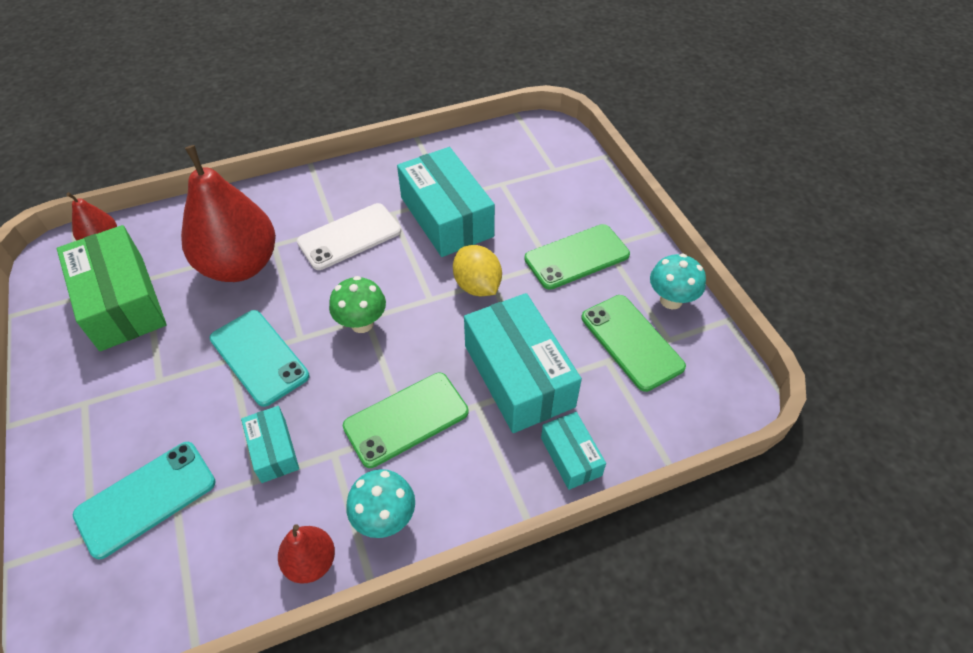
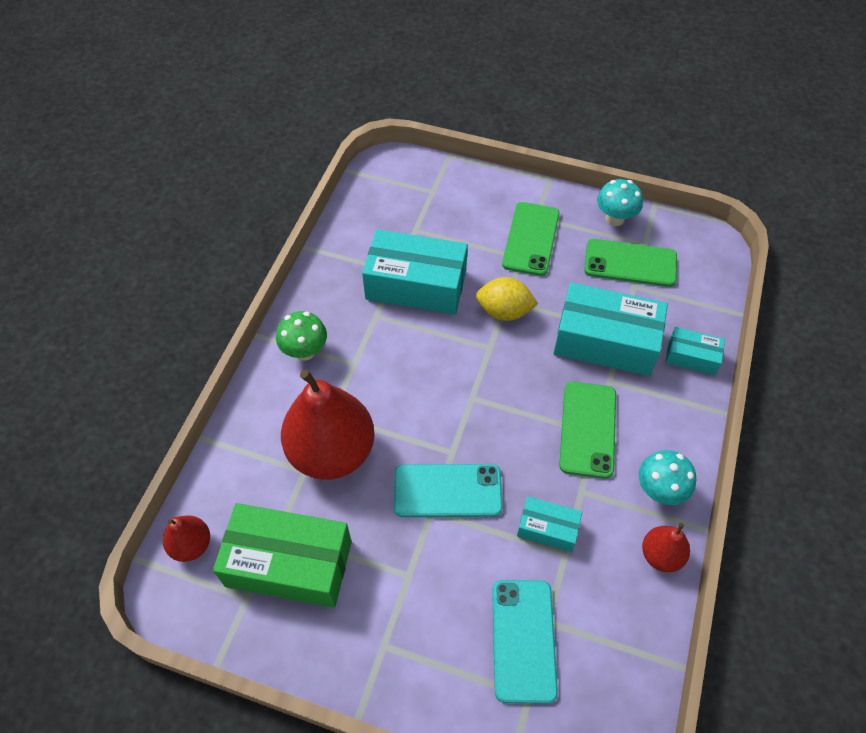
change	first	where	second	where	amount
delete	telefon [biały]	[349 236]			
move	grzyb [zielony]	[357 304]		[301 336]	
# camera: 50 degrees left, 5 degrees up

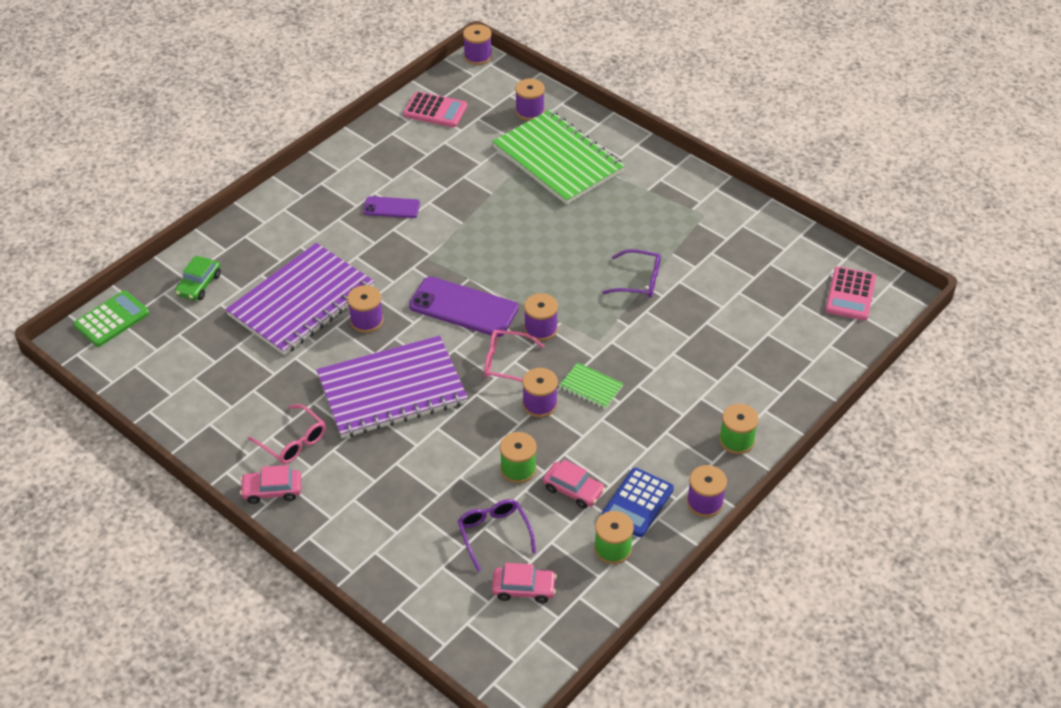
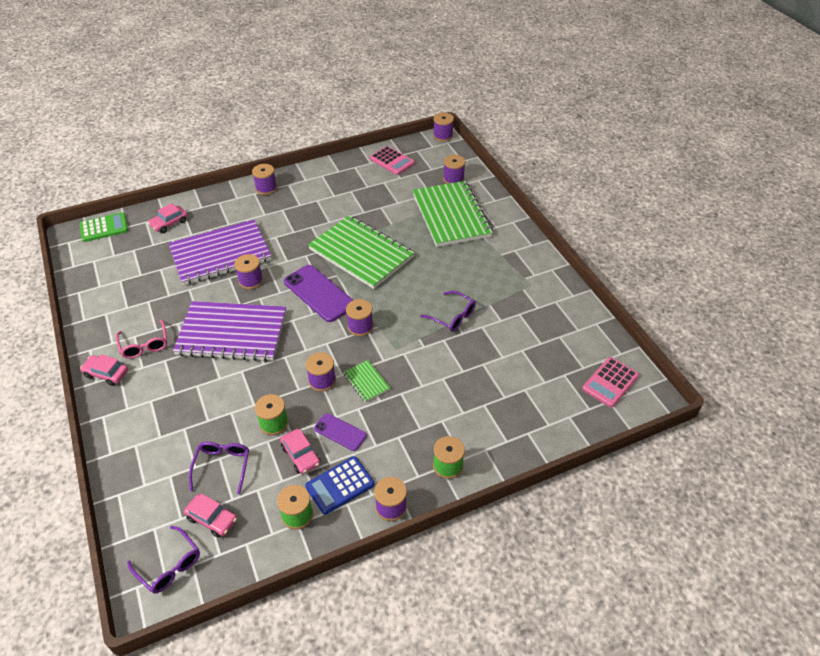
change	first	where	second	where	amount
recolor	samochód [zielony]	[198 278]	samochód [różowy]	[168 218]	
move	telefon [fioletowy]	[391 207]		[340 432]	
delete	okulary [różowy]	[514 356]			
insert			okulary [fioletowy]	[163 559]	
insert			szpulka [fioletowy]	[264 179]	
insert			zeszyt [zielony]	[361 252]	
# camera: 25 degrees right, 0 degrees up

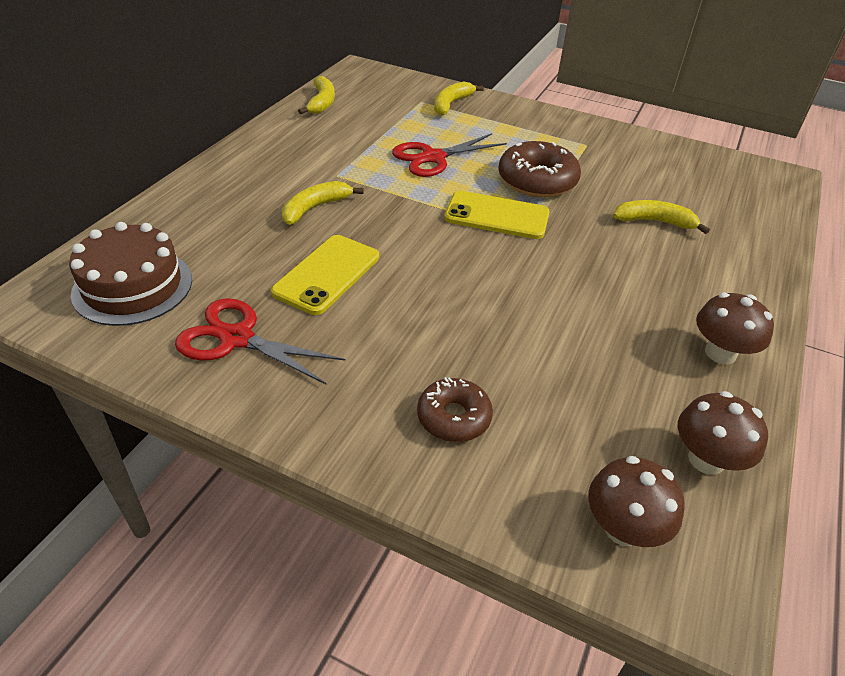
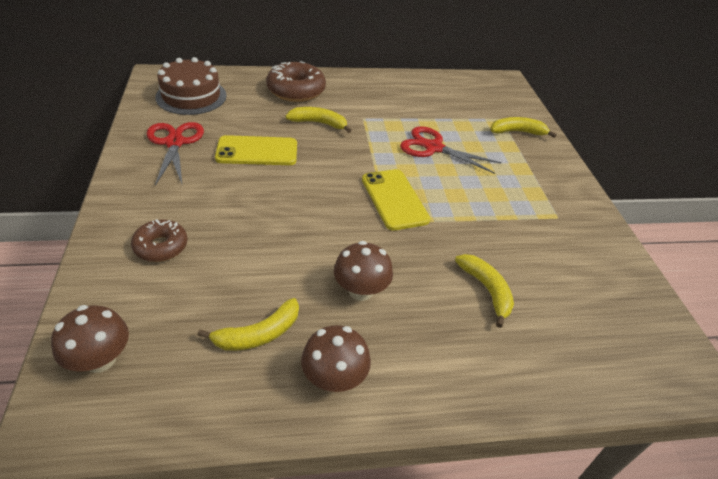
change	first	where	second	where	amount
move	banan [żółty]	[316 95]		[248 324]	
move	donut [brązowy]	[539 169]		[296 81]	
move	grzyb [brązowy]	[723 433]		[363 271]	
# camera: 55 degrees right, 0 degrees up

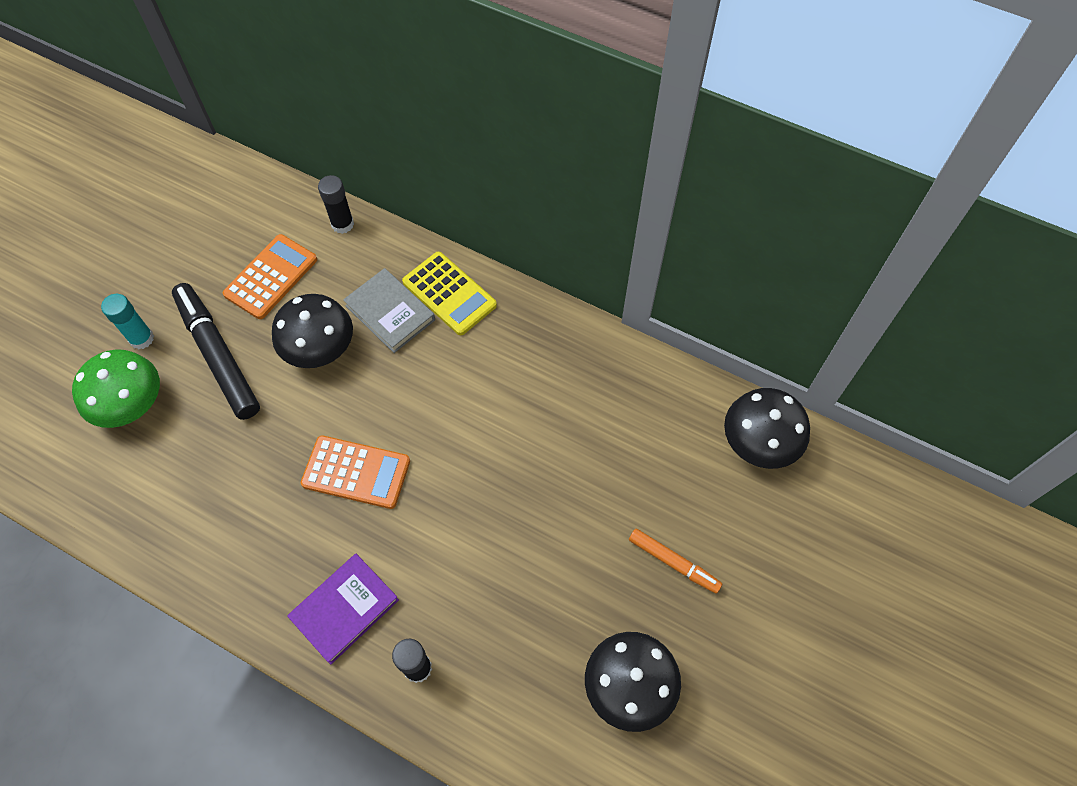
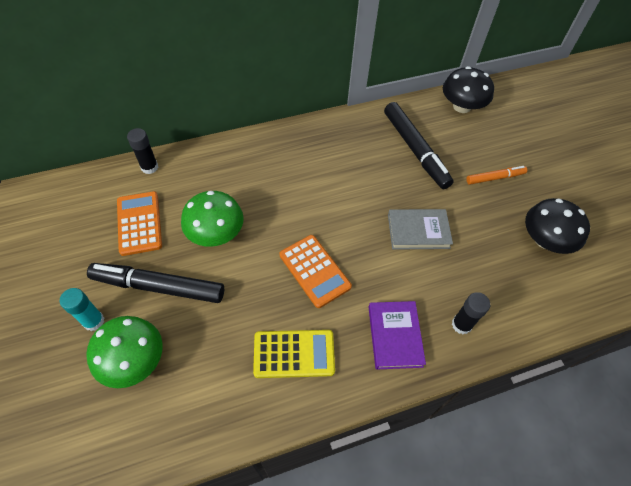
change	first	where	second	where	amount
recolor	grzyb [czarny]	[312 331]	grzyb [zielony]	[212 219]	
rotate	kalkulator [pomarańczowy]	[355 472]		[316 271]	90 degrees clockwise
move	książka [szary]	[389 310]		[420 229]	
move	kalkulator [żółty]	[449 293]		[294 354]	
insert			flamaster [czarny]	[419 145]	
# camera: 50 degrees left, 5 degrees down

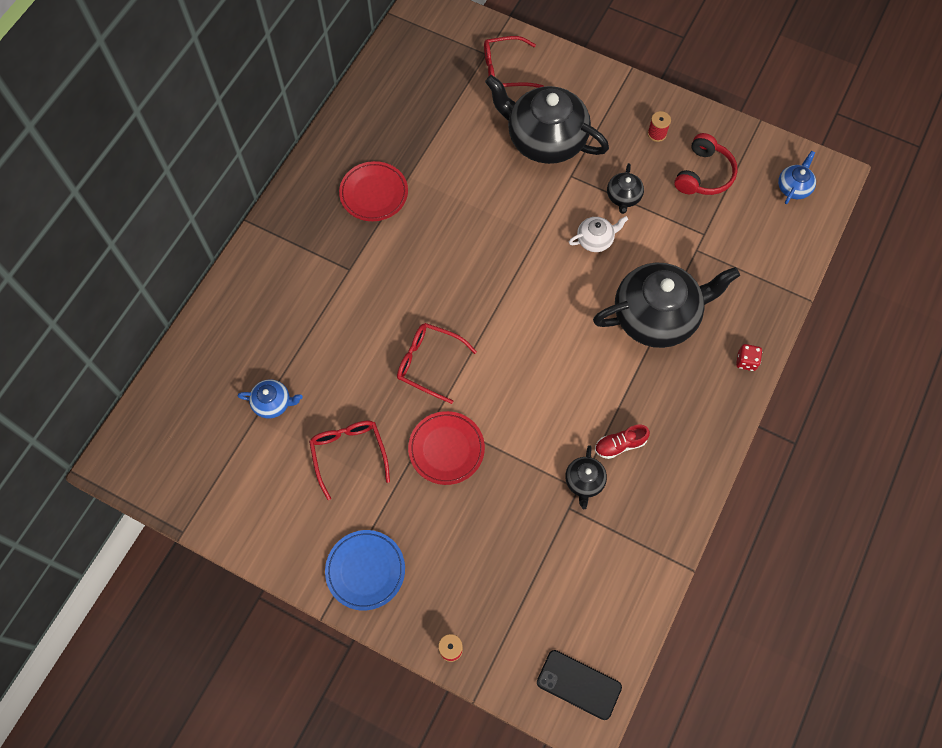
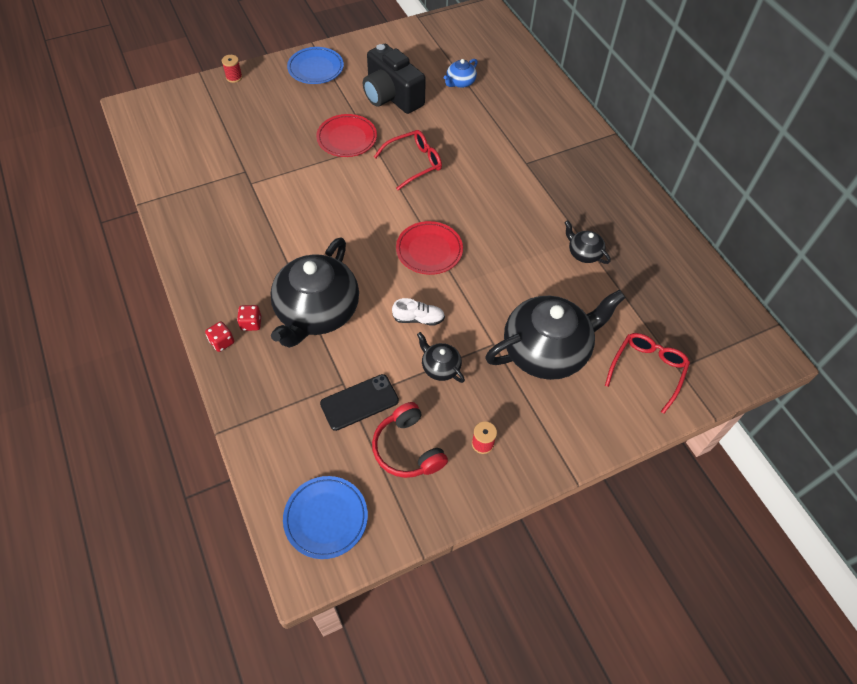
change	first	where	second	where	amount
replace	okulary [czerwony]	[349 460]	aparat fotograficzny [czarny]	[394 79]	
move	talerz [czerwony]	[373 191]		[429 248]	
move	telefon [czarny]	[579 685]		[359 402]	
move	imbryk [czarny]	[586 477]		[588 242]	
replace	imbryk [biały]	[598 234]	but [biały]	[418 312]	
delete	but [czerwony]	[622 442]			
replace	imbryk [niebieski]	[797 177]	talerz [niebieski]	[325 517]	
insert			kostka do gry [czerwony]	[249 318]	
# camera: 125 degrees right, 10 degrees down

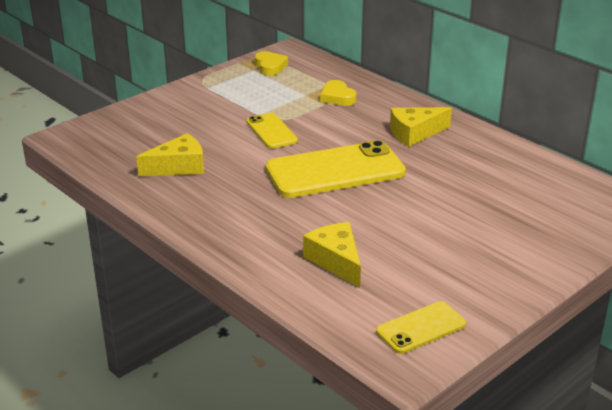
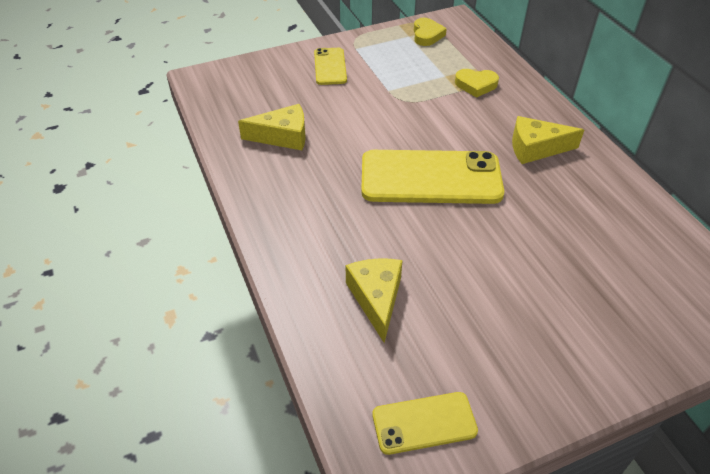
change	first	where	second	where	amount
move	telefon [żółty]	[272 131]		[330 66]	
rotate	serce [żółty]	[338 93]		[477 83]	75 degrees counterclockwise
# camera: 20 degrees right, 15 degrees up

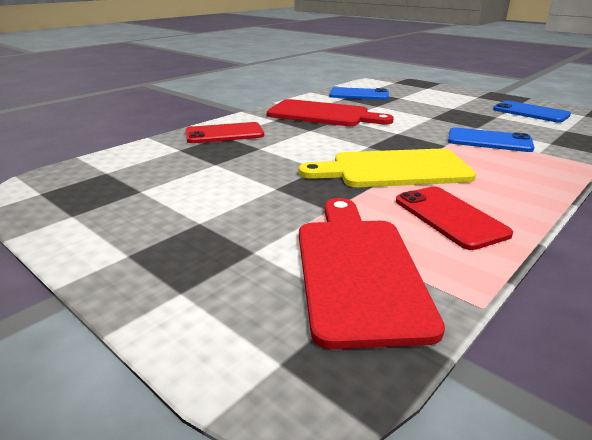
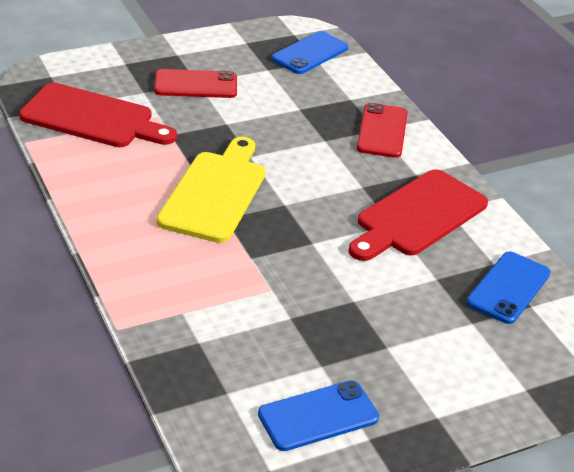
change	first	where	second	where	amount
move	telefon [czerwony]	[454 218]		[195 83]	
move	telefon [niebieski]	[491 139]		[310 52]	
# camera: 110 degrees right, 10 degrees up

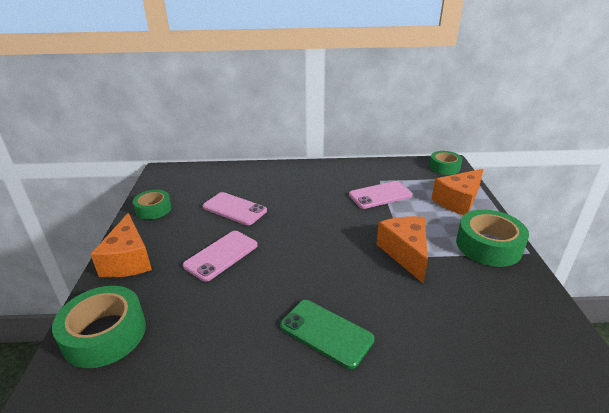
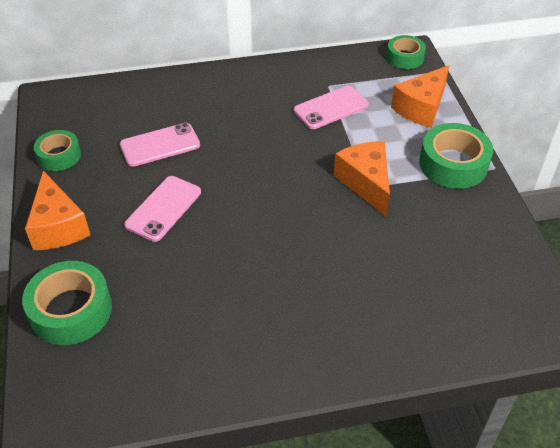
change	first	where	second	where	amount
rotate	telefon [różowy]	[235 208]		[160 145]	45 degrees counterclockwise
delete	telefon [zielony]	[327 334]			
# camera: 10 degrees left, 15 degrees up

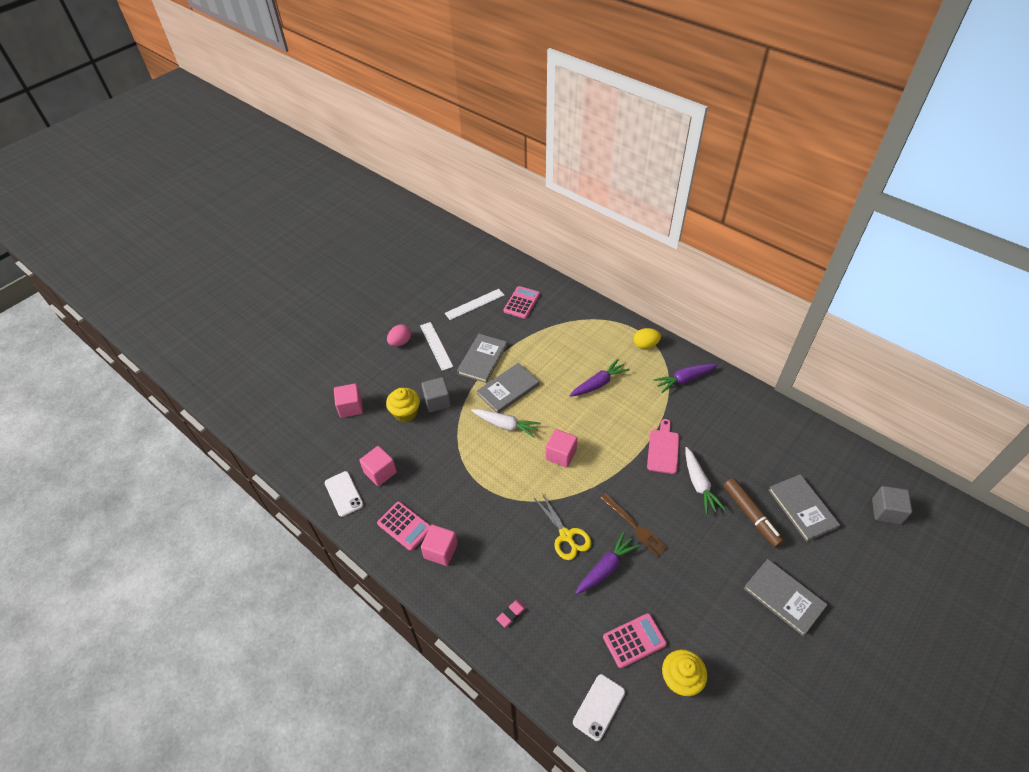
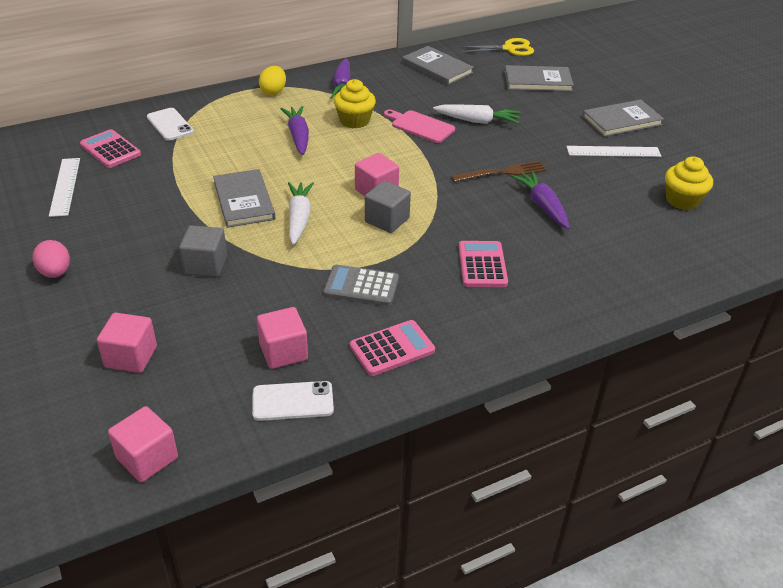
change	first	where	second	where	amount
move	muffinka [żółty]	[403 405]		[355 104]	
move	linijka [biały]	[436 346]		[613 151]	
move	sześcian [różowy]	[439 545]		[143 444]	
move	książka [szary]	[482 358]		[438 65]	
rotate	marchewka [biały]	[506 423]		[301 213]	45 degrees counterclockwise
delete	gumka do mazania [różowy]	[511 613]			
move	nożyczki [żółty]	[563 526]		[496 47]	
move	telefon [biały]	[599 707]		[170 124]	
move	kalkulator [różowy]	[635 640]		[483 264]	
delete	flamaster [brązowy]	[754 513]			
move	sześcian [szary]	[892 505]		[388 207]	
insert			kalkulator [szary]	[361 285]	
# camera: 70 degrees left, 10 degrees down

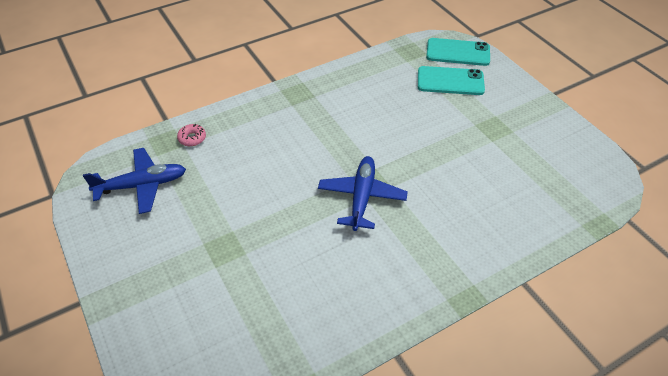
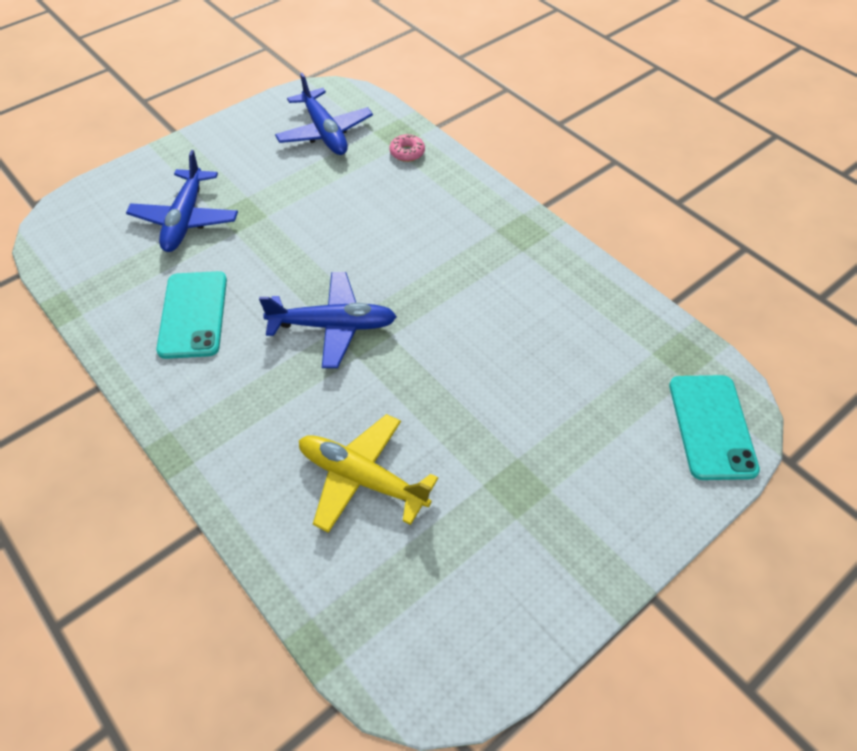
change	first	where	second	where	amount
move	telefon [turkusowy]	[451 80]		[191 315]	
insert			samolot [niebieski]	[182 201]	
insert			samolot [żółty]	[368 473]	
# camera: 80 degrees right, 5 degrees up

